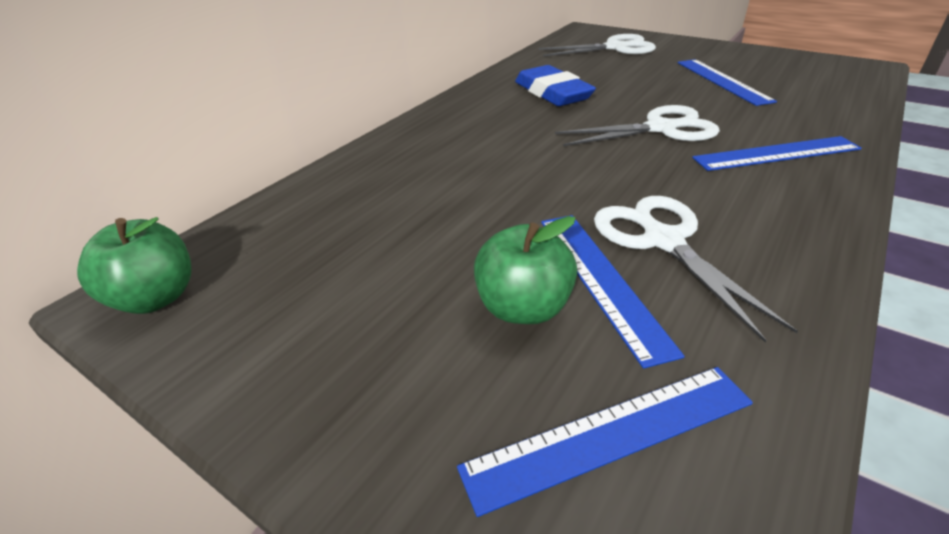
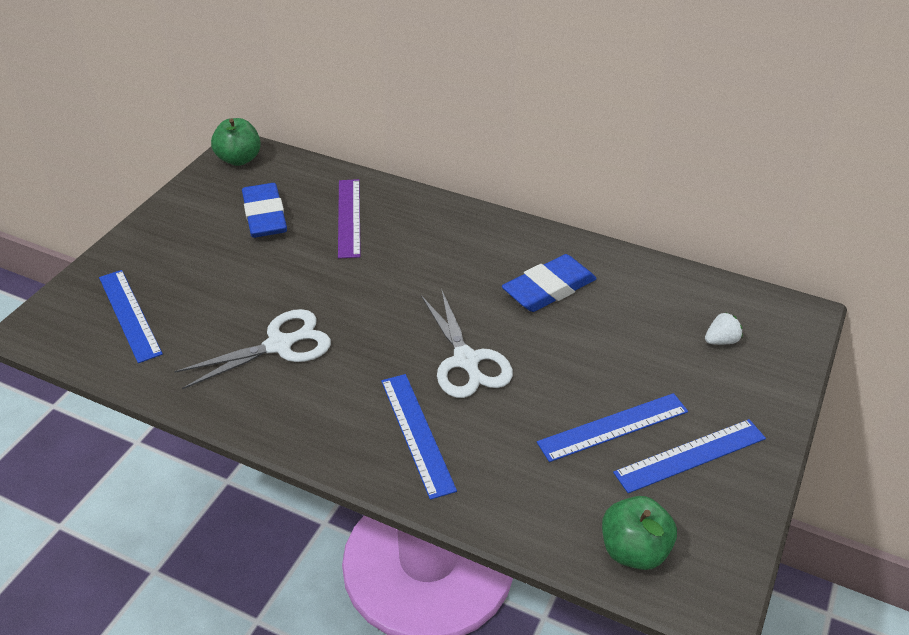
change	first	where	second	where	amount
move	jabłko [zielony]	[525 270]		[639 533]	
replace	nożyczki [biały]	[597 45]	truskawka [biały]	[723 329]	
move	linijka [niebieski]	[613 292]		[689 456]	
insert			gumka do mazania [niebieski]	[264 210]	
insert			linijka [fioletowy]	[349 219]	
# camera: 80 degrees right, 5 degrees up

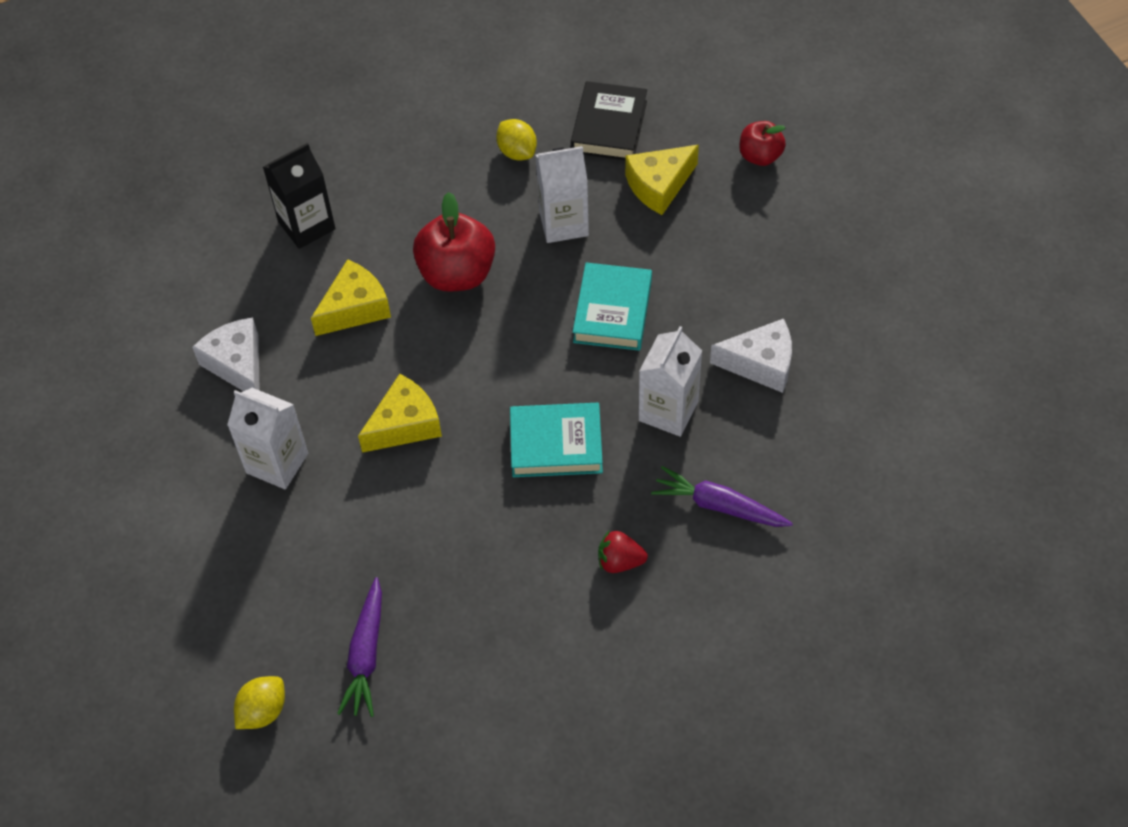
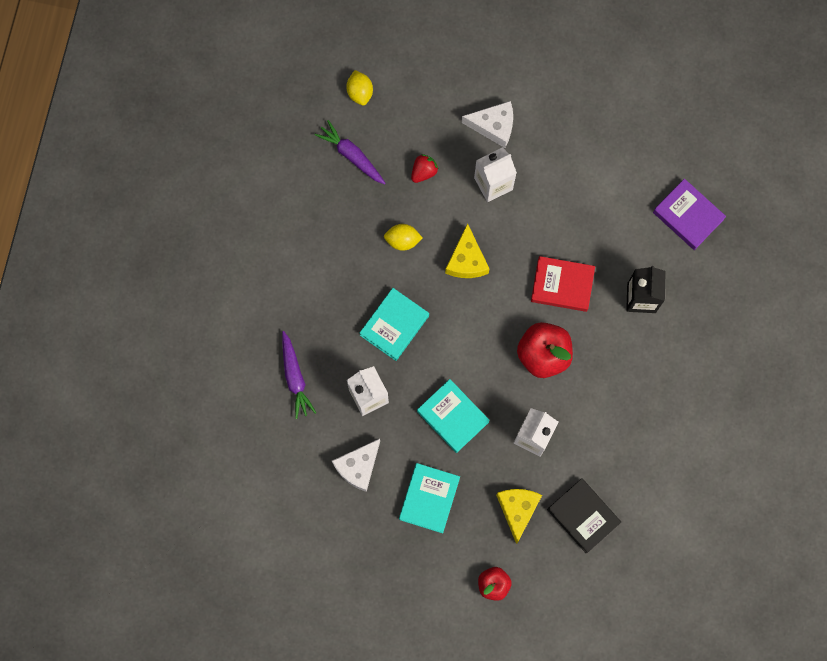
change	first	where	second	where	amount
move	ser [biały]	[226 354]		[487 124]	
replace	ser [żółty]	[351 297]	książka [czerwony]	[563 284]	
move	cytryna [żółty]	[516 140]		[403 237]	
move	truskawka [czerwony]	[623 551]		[425 168]	
rotate	marchewka [fioletowy]	[722 496]		[299 375]	105 degrees clockwise
insert			książka [turkusowy]	[429 498]	
insert			książka [fioletowy]	[689 214]	
# camera: 125 degrees right, 20 degrees up

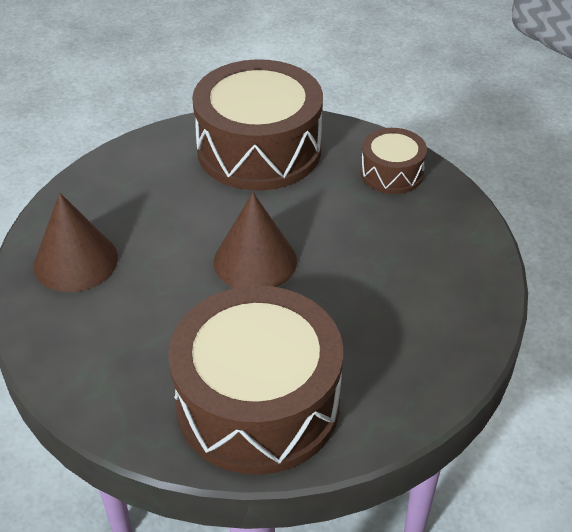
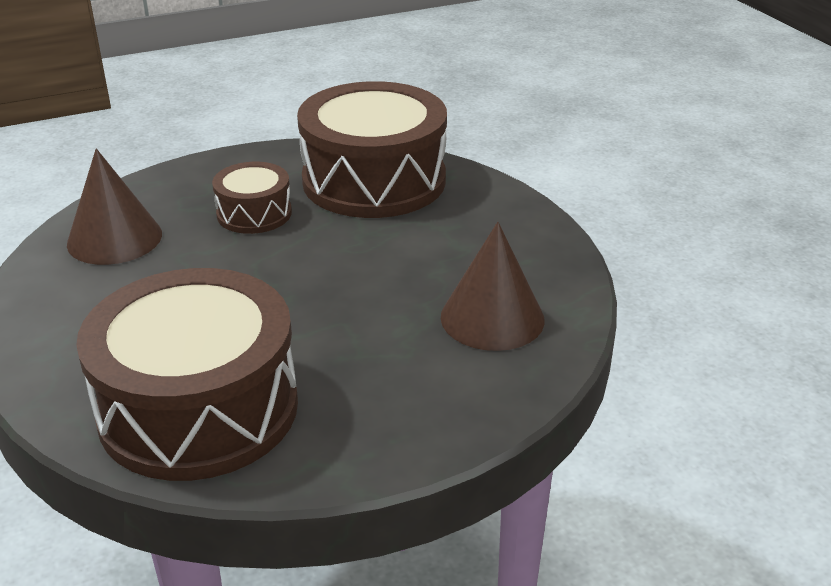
change	first	where	second	where	amount
move	stożek [brązowy]	[255 240]		[493 286]	
move	bęben [brązowy]	[393 161]		[252 198]	
# camera: 20 degrees right, 10 degrees down

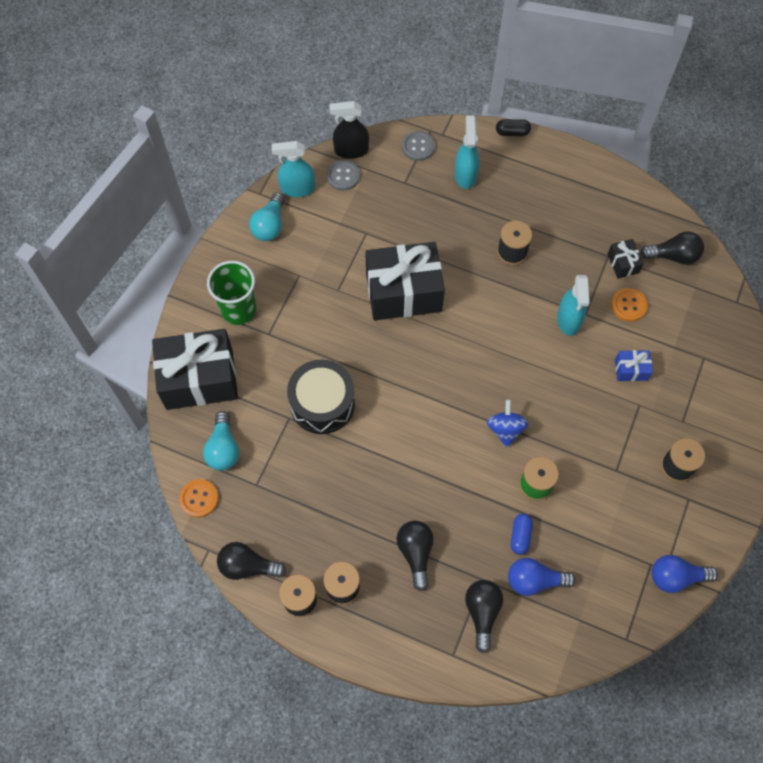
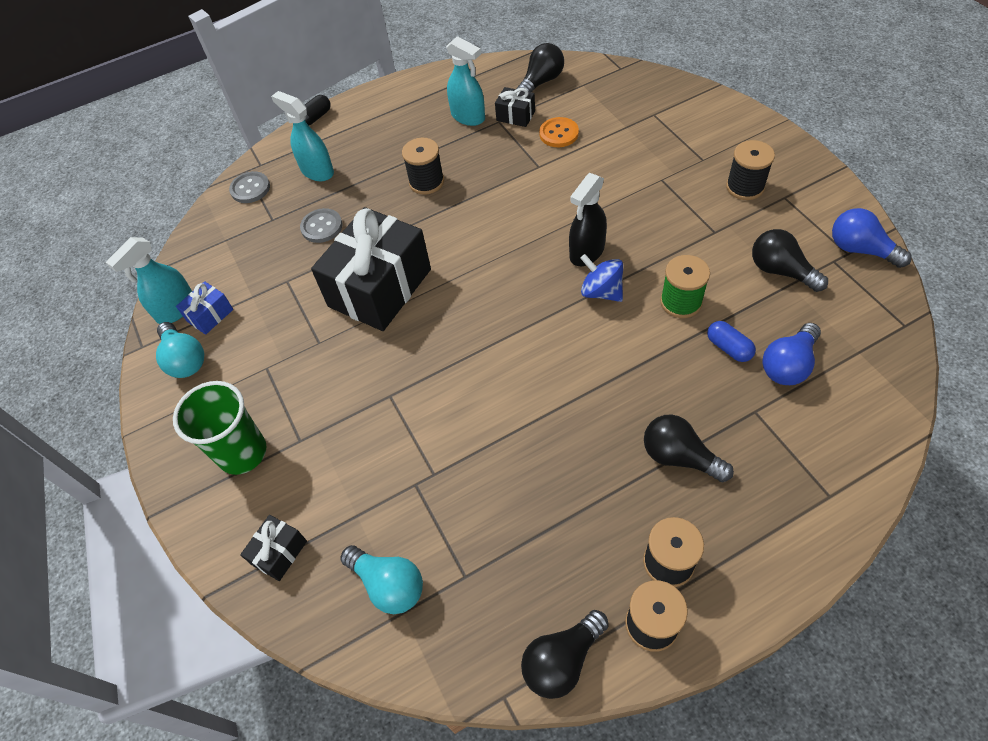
change	first	where	second	where	amount
resize	prezent [czarny]	[195 369]		[273 548]	x0.43
delete	guzik [pomarańczowy]	[199 498]			
delete	bęben [czarny]	[321 397]			
move	guzik [szary]	[343 175]		[321 225]	
move	spryskiwacz [czarny]	[349 130]		[588 219]	
move	żarówka [czarny]	[484 616]		[790 260]	
move	spryskiwacz [turkusowy]	[573 305]		[465 81]	
move	prezent [niebieski]	[634 365]		[204 308]	
rotate	żarówka [niebieski]	[685 574]		[872 238]	90 degrees clockwise
# camera: 45 degrees left, 10 degrees down

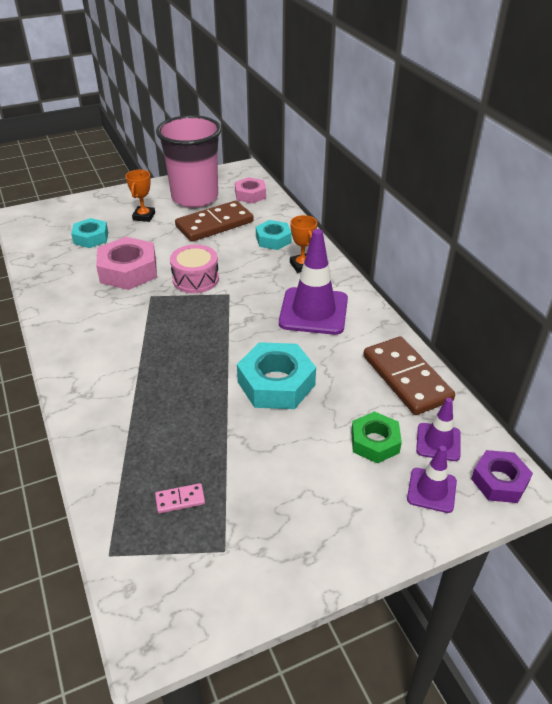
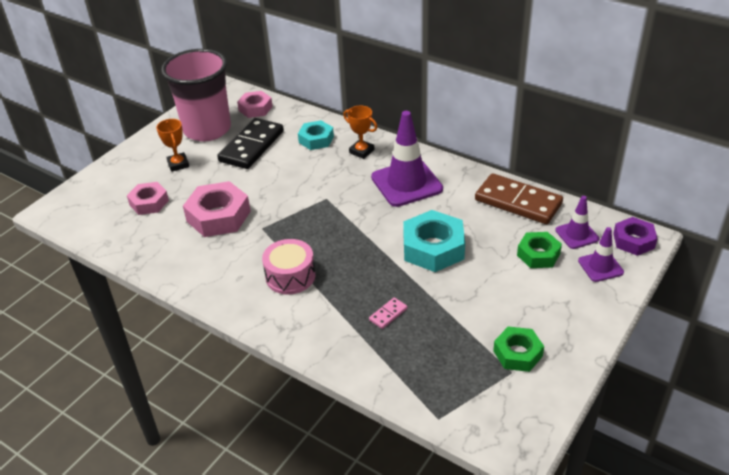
change	first	where	second	where	amount
recolor	nakrętka [turkusowy]	[89 233]	nakrętka [różowy]	[148 198]	
move	kostka domina [różowy]	[180 498]		[388 313]	
move	bęben [różowy]	[194 268]		[289 266]	
recolor	kostka domina [brązowy]	[214 221]	kostka domina [czarny]	[250 143]	
insert			nakrętka [zielony]	[518 349]	
# camera: 30 degrees left, 0 degrees up

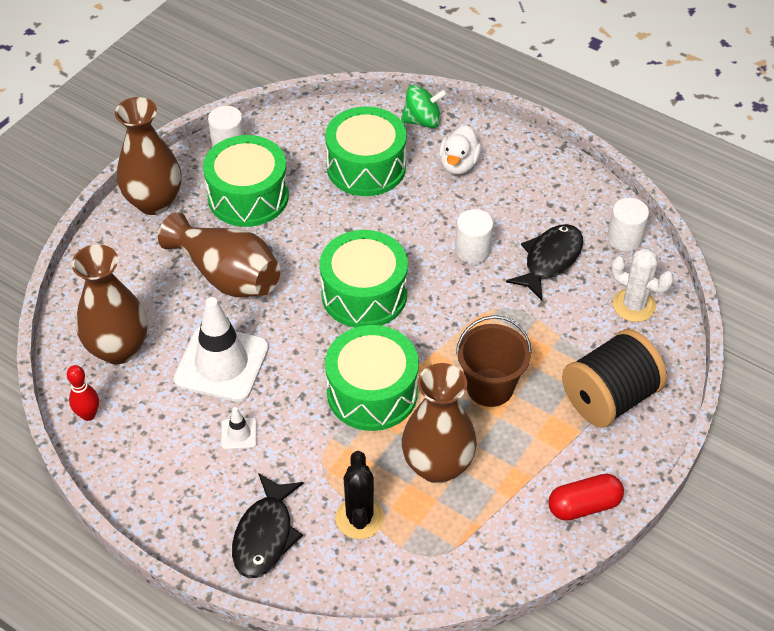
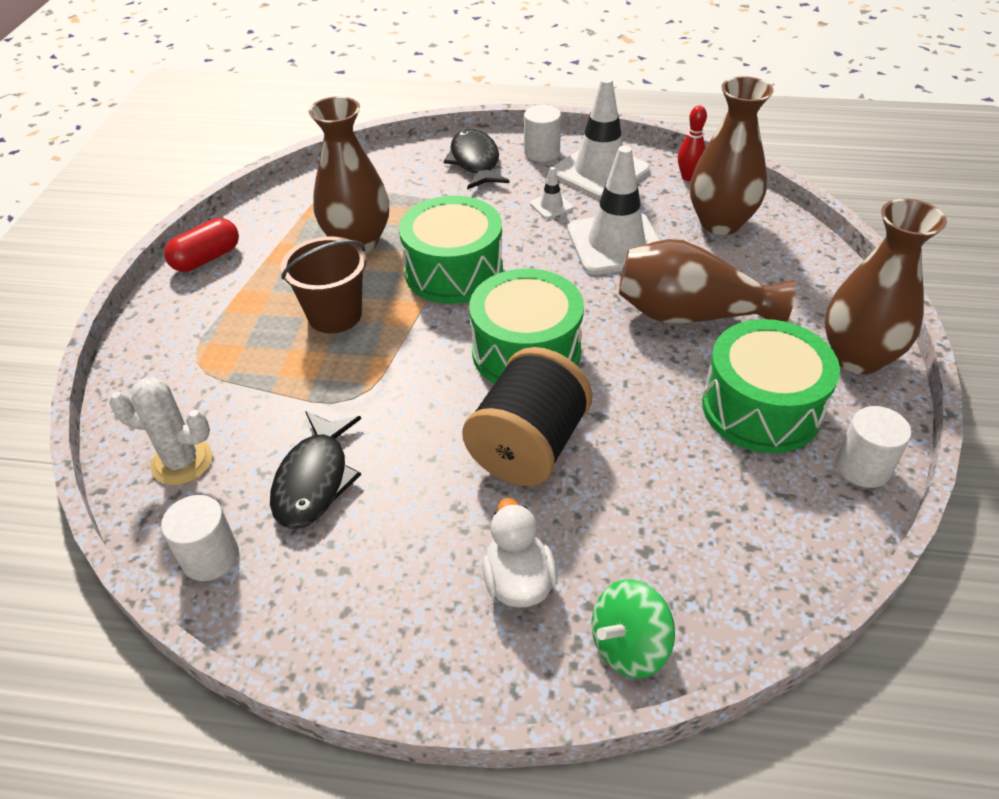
change	first	where	second	where	amount
delete	bęben [zielony]	[366 151]			
delete	kaktus [czarny]	[360 495]			
move	walec [biały]	[474 236]		[542 133]	
move	szpulka [czarny]	[614 378]		[527 416]	
insert			pachołek [biały]	[601 138]	
# camera: 155 degrees right, 5 degrees down

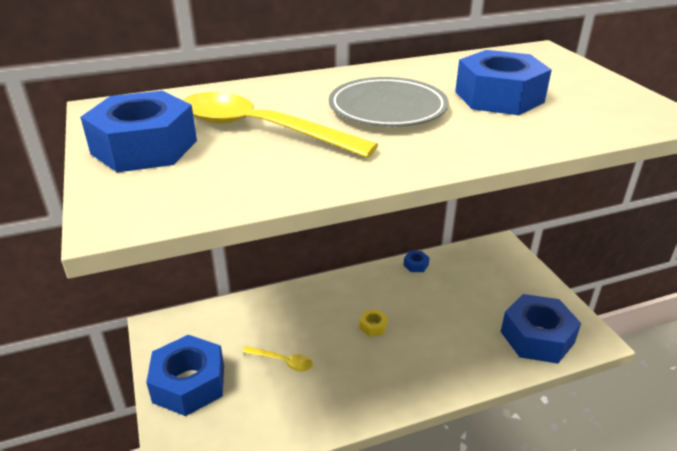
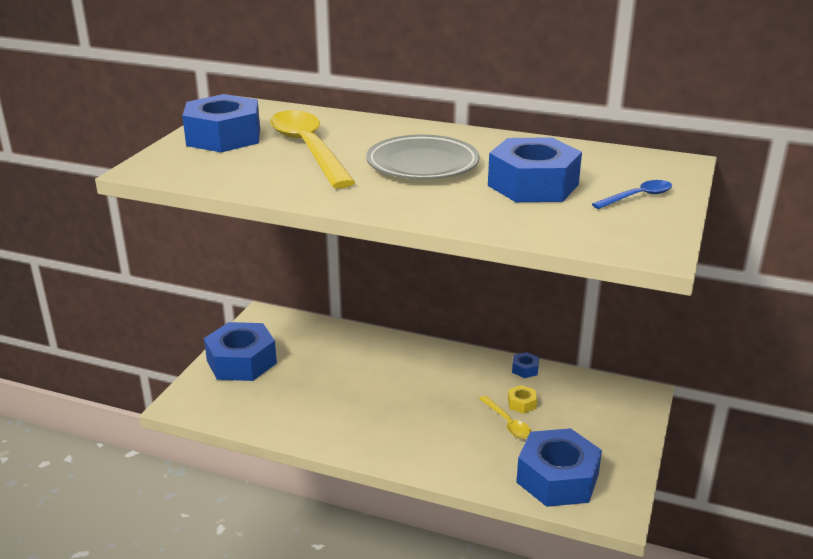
change	first	where	second	where	amount
move	łyżka [żółty]	[277 358]		[505 417]	
move	nakrętka [żółty]	[373 323]		[522 399]	
insert			łyżka [niebieski]	[632 194]	
# camera: 40 degrees right, 5 degrees down

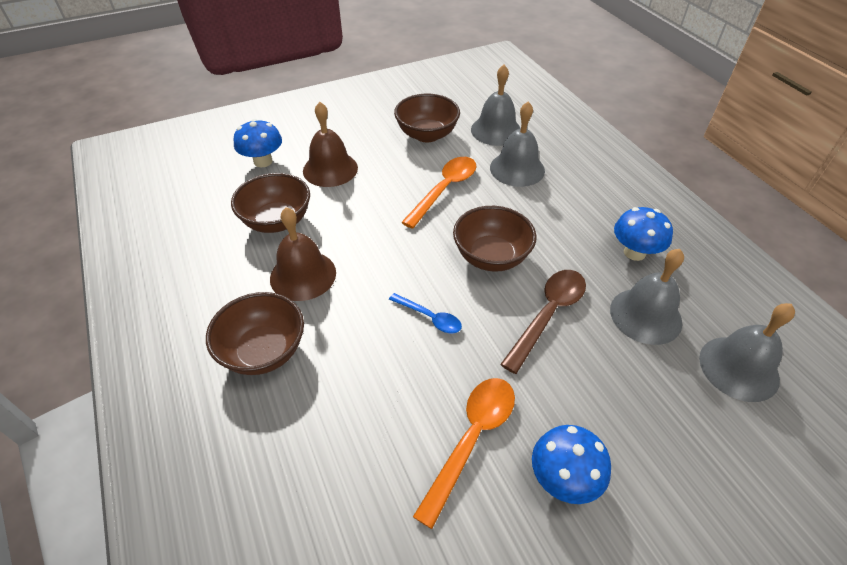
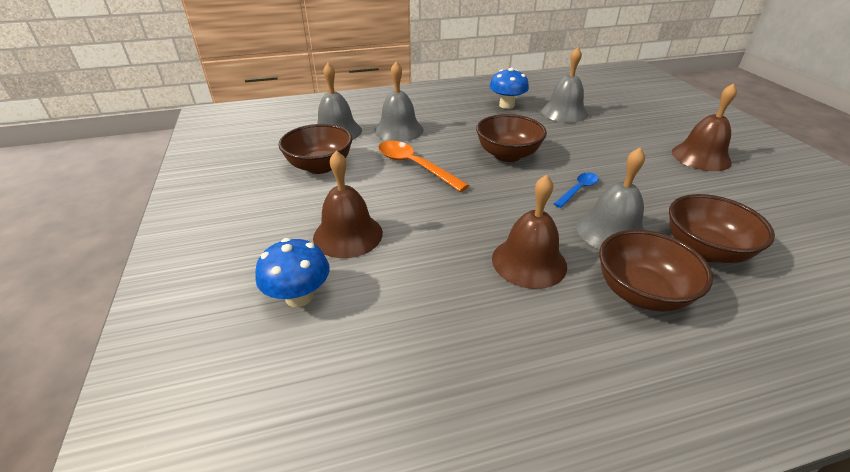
change	first	where	second	where	amount
move	miska [brązowy]	[270 203]		[722 228]	
delete	łyżka [pomarańczowy]	[464 453]			
delete	łyżka [brązowy]	[543 322]			
replace	grzyb [niebieski]	[571 464]	dzwonek [brązowy]	[704 127]	
move	dzwonek [szary]	[747 352]		[610 198]	
# camera: 80 degrees left, 10 degrees down

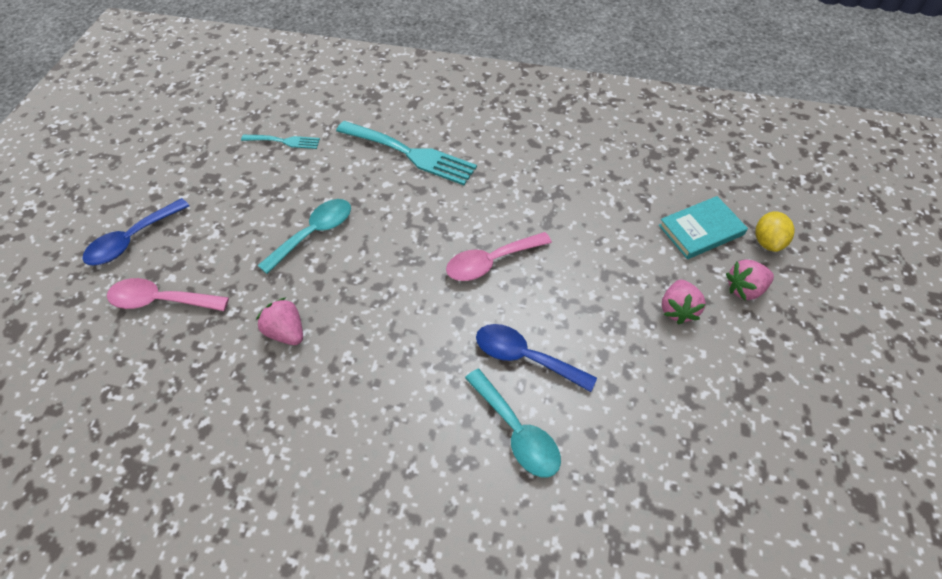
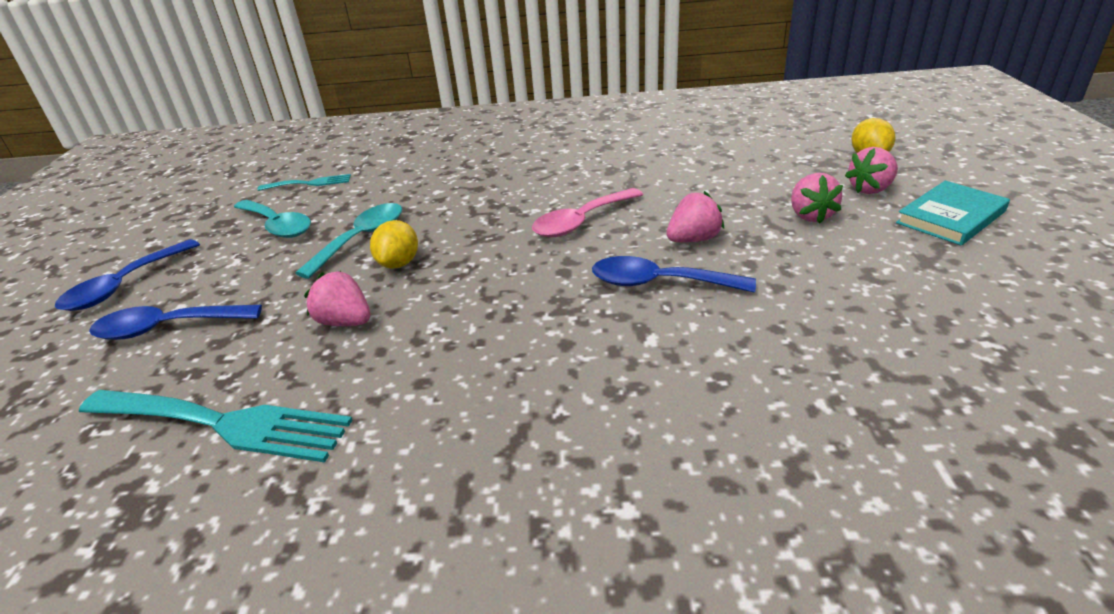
change	first	where	second	where	amount
recolor	łyżka [różowy]	[168 294]	łyżka [niebieski]	[175 322]	
move	widelec [turkusowy]	[406 153]		[216 426]	
move	łyżka [turkusowy]	[513 423]		[272 219]	
move	książka [turkusowy]	[703 227]		[953 213]	
insert			cytryna [żółty]	[394 244]	
insert			truskawka [różowy]	[695 216]	
# camera: 10 degrees left, 20 degrees down

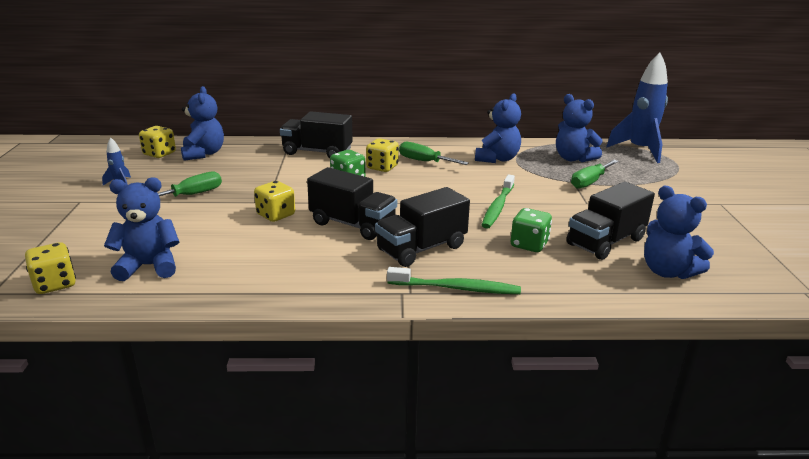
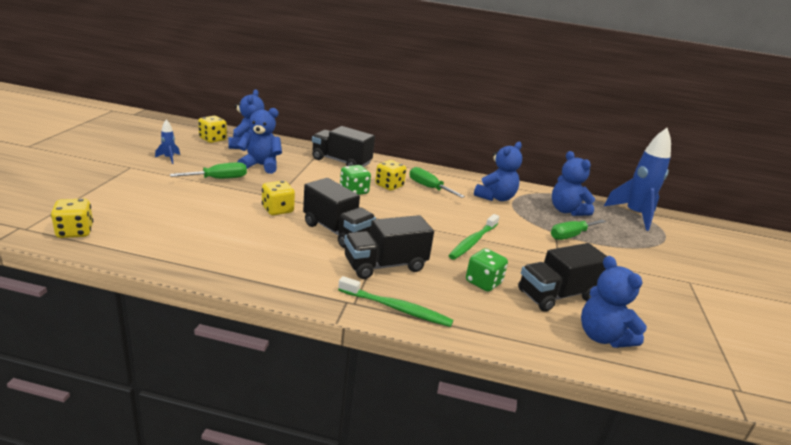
change	first	where	second	where	amount
move	miś [niebieski]	[141 229]		[259 139]	
# camera: 10 degrees right, 0 degrees up

